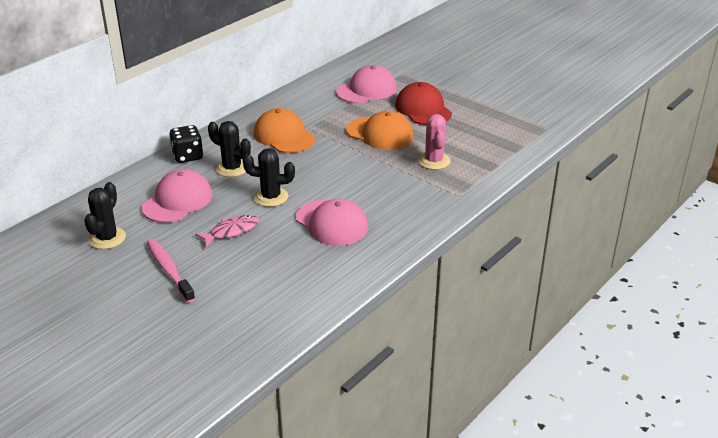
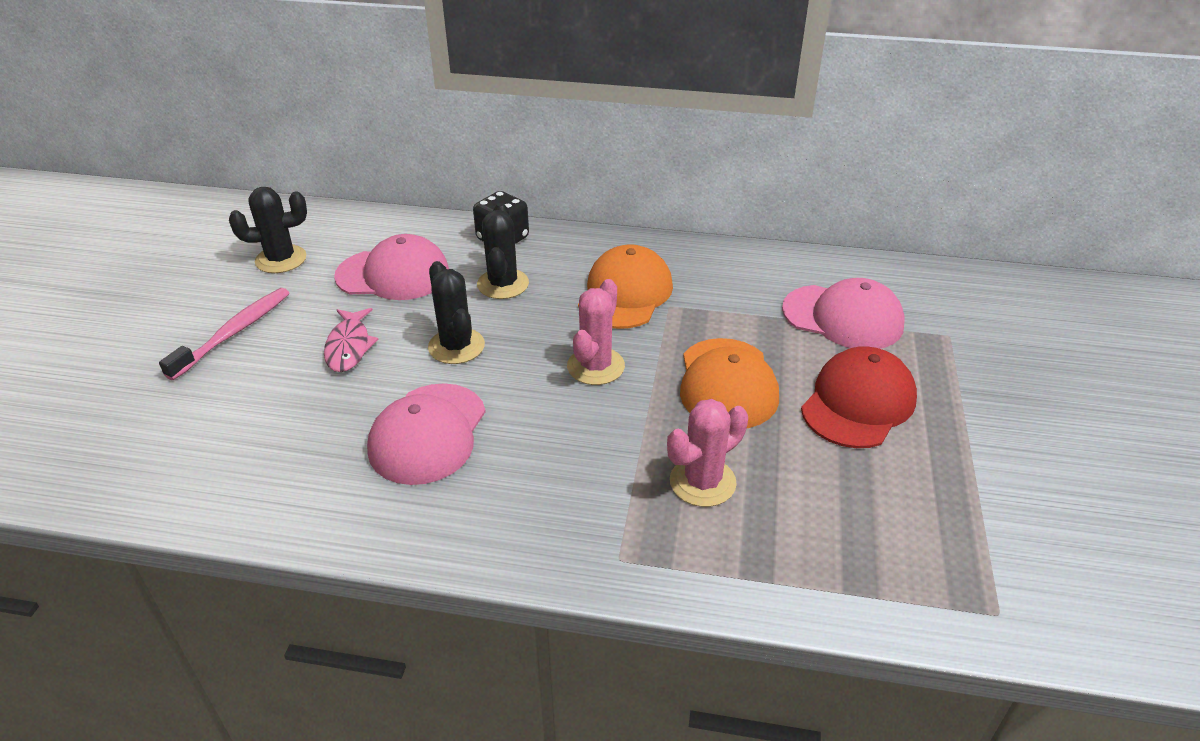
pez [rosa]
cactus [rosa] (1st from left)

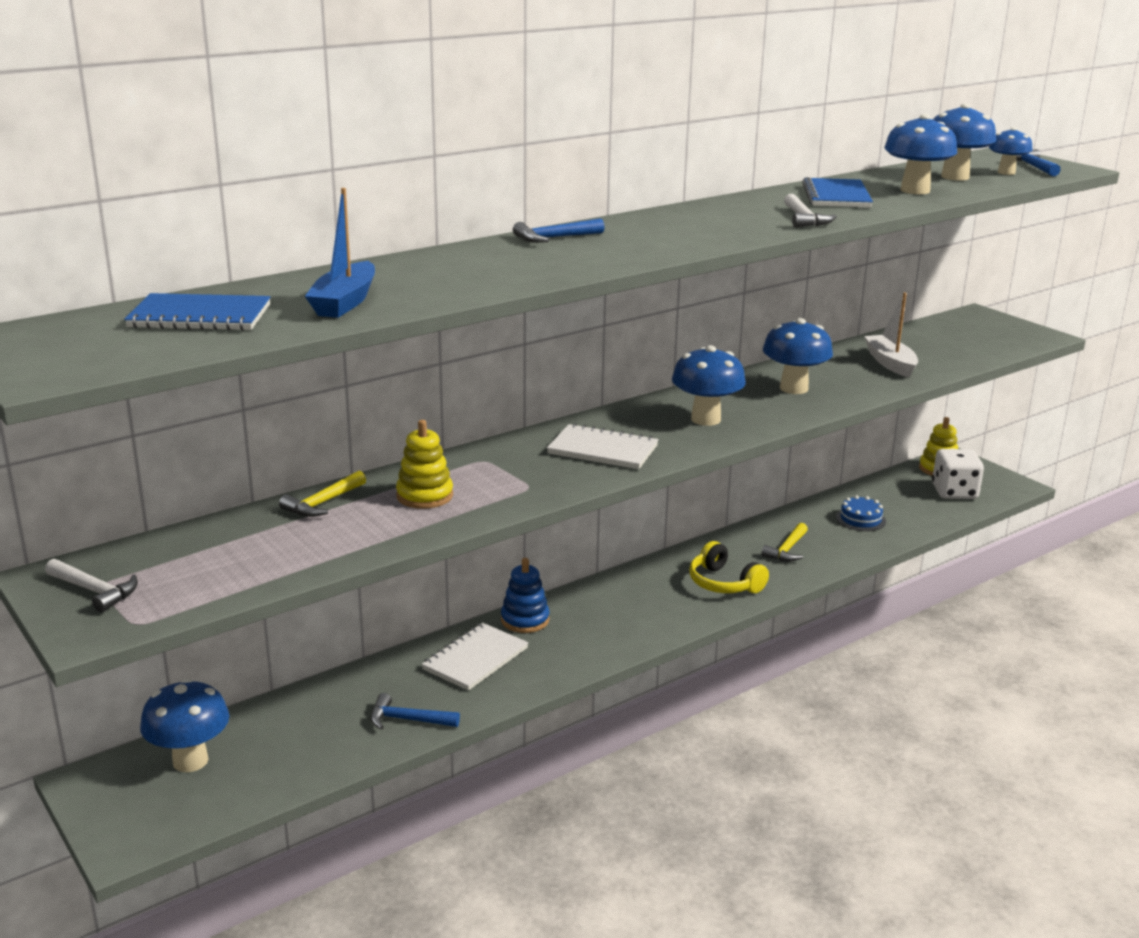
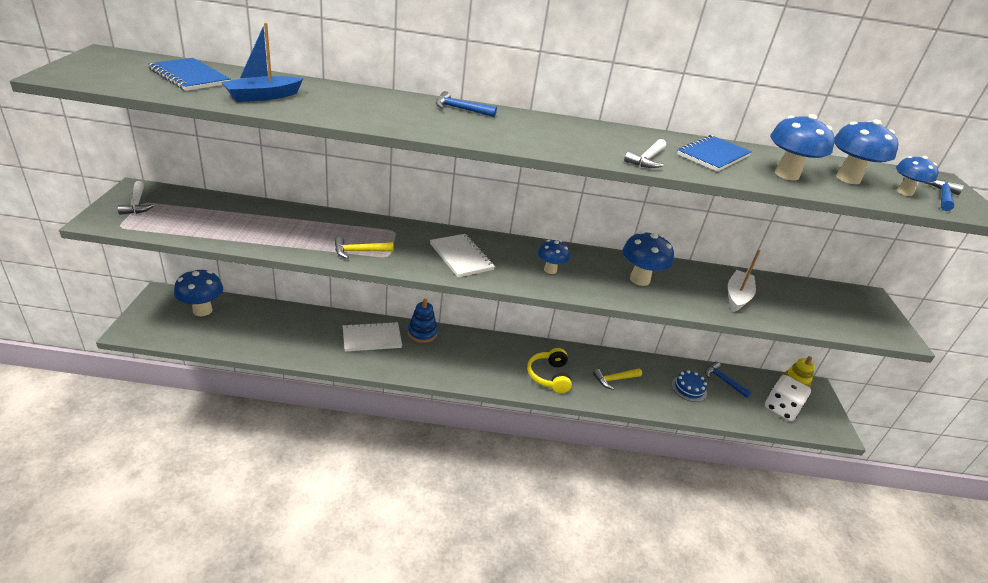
martillo [amarillo] (1st from left)
seta [azul] (2nd from left)
martillo [azul] (2nd from left)
juguete apilable [amarillo] (1st from left in the first image)

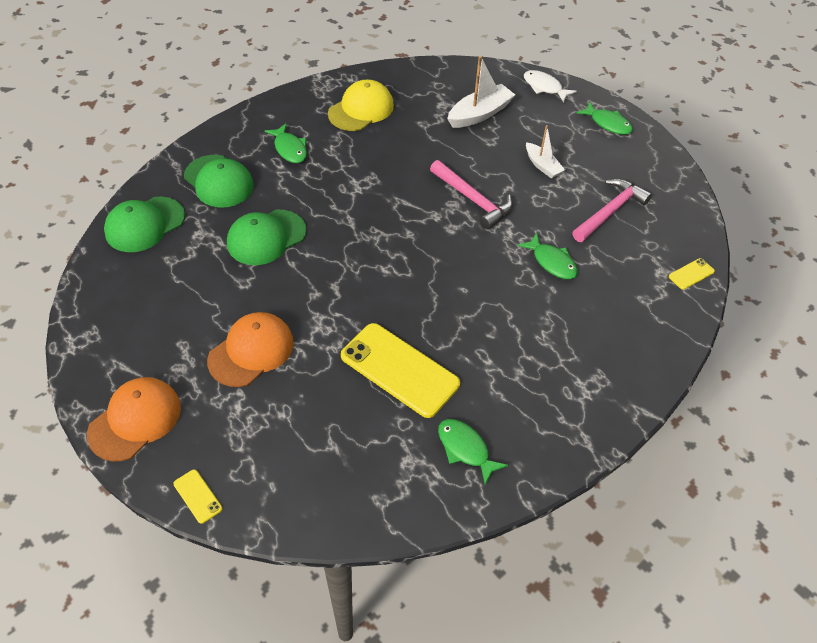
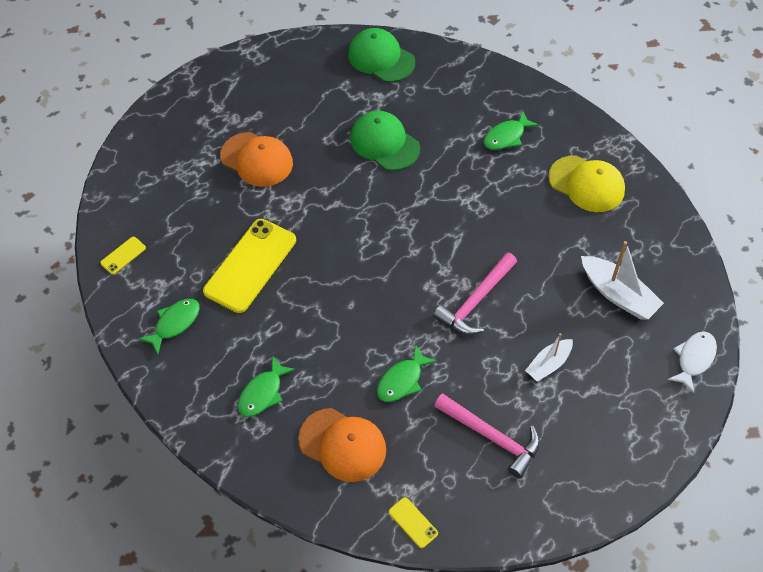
móvil [amarillo] (1st from left)
pez [verde] (2nd from left)
gorra [naranja] (2nd from left)
gorra [verde] (2nd from left in the first image)

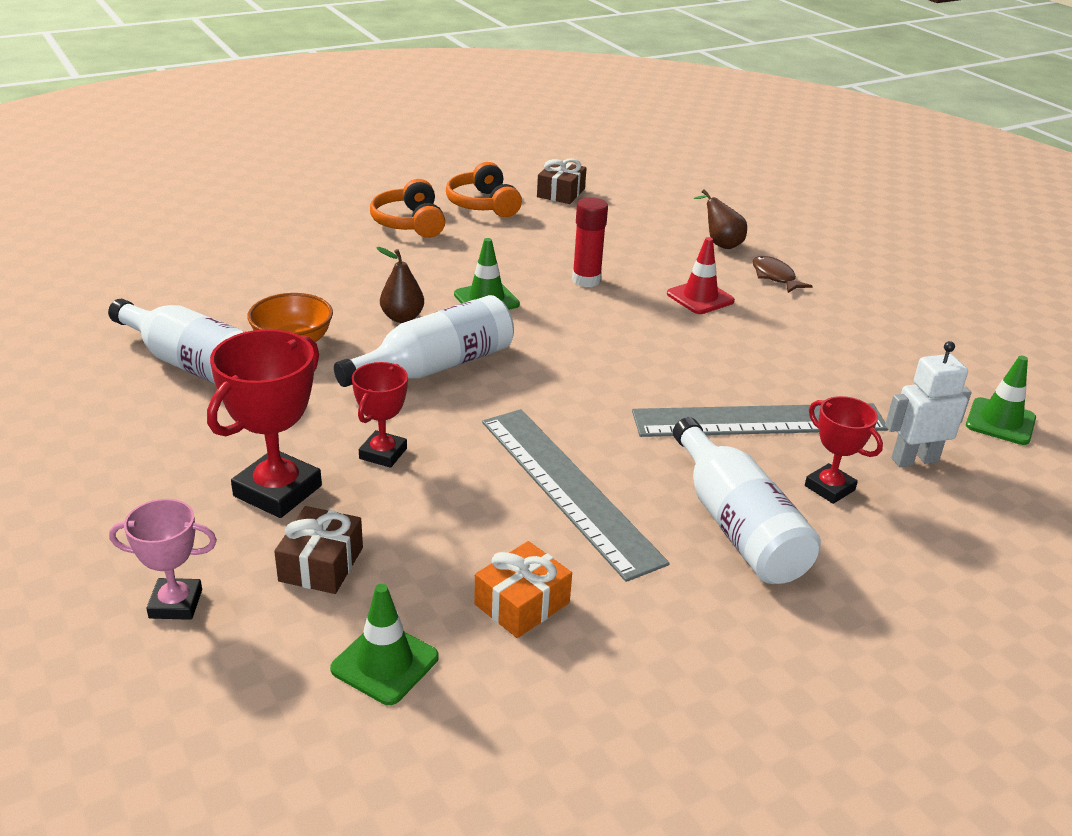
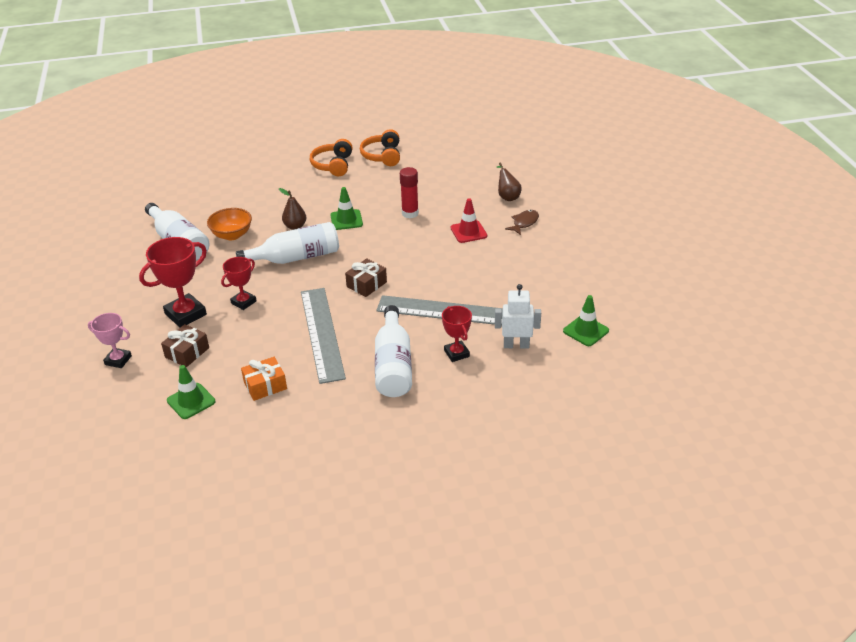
regalo [marrón] (2nd from left)
pez [marrón]

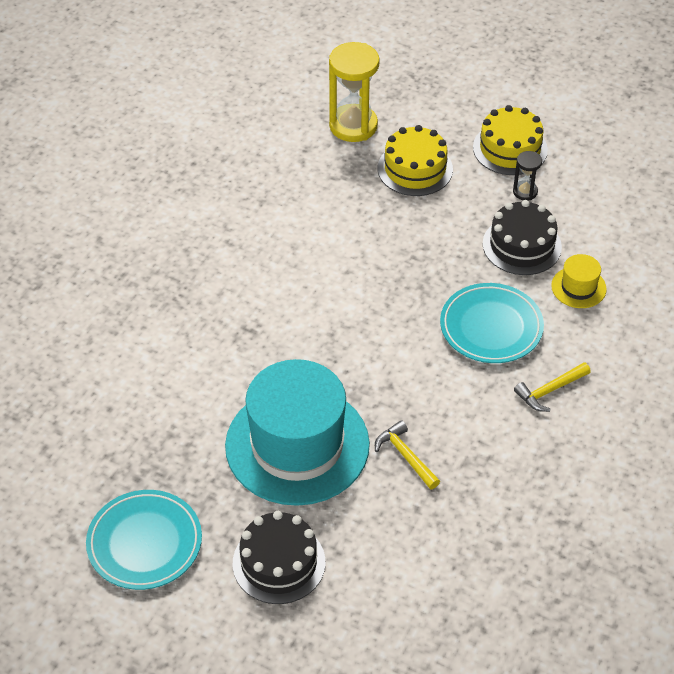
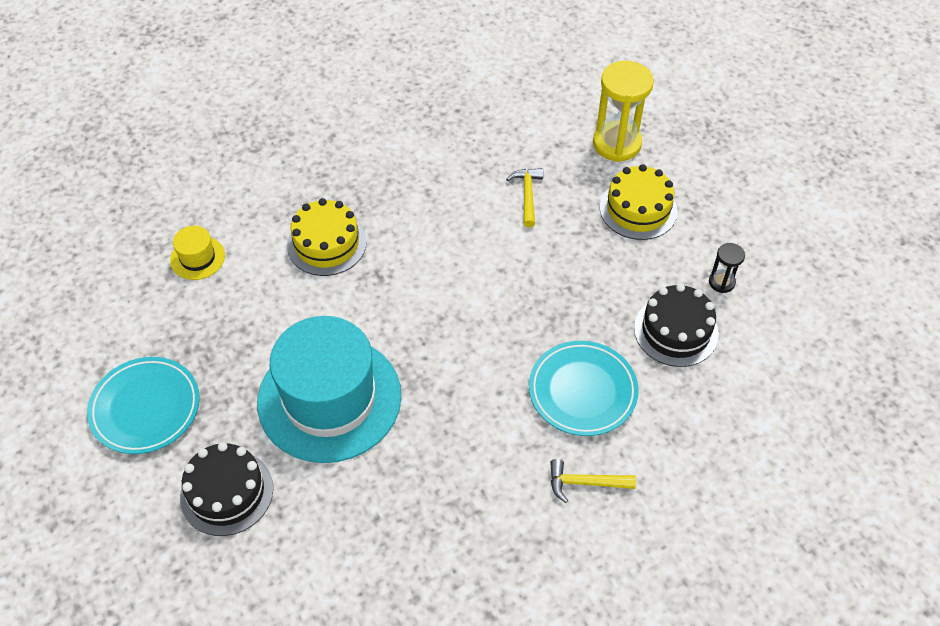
sombrero [amarillo]
tarta [amarillo] (1st from left)
martillo [amarillo] (1st from left)

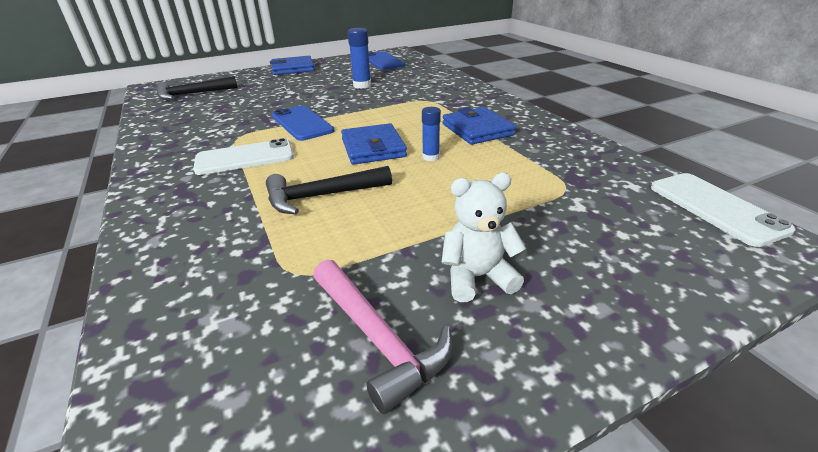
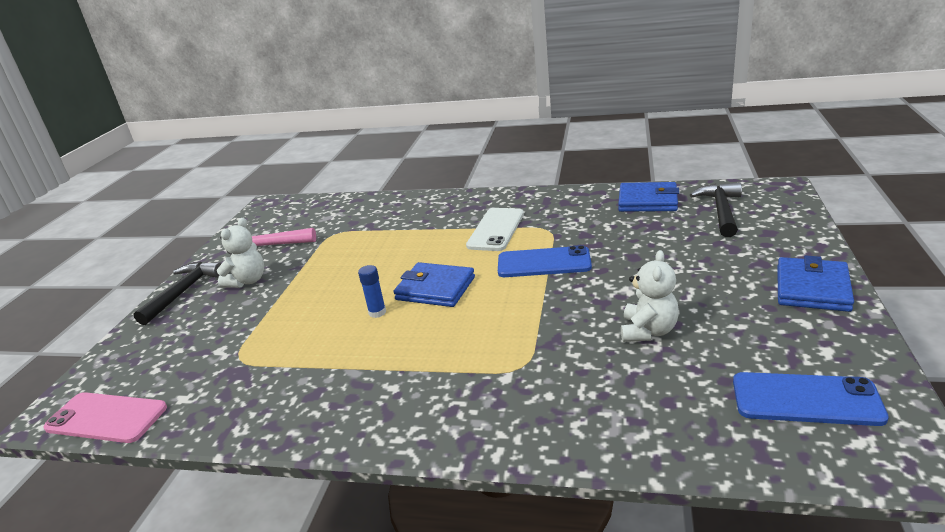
móvil [rosa]
martillo [negro] (1st from left)
cartera [azul] (2nd from left)
osito [blanco] (2nd from left)

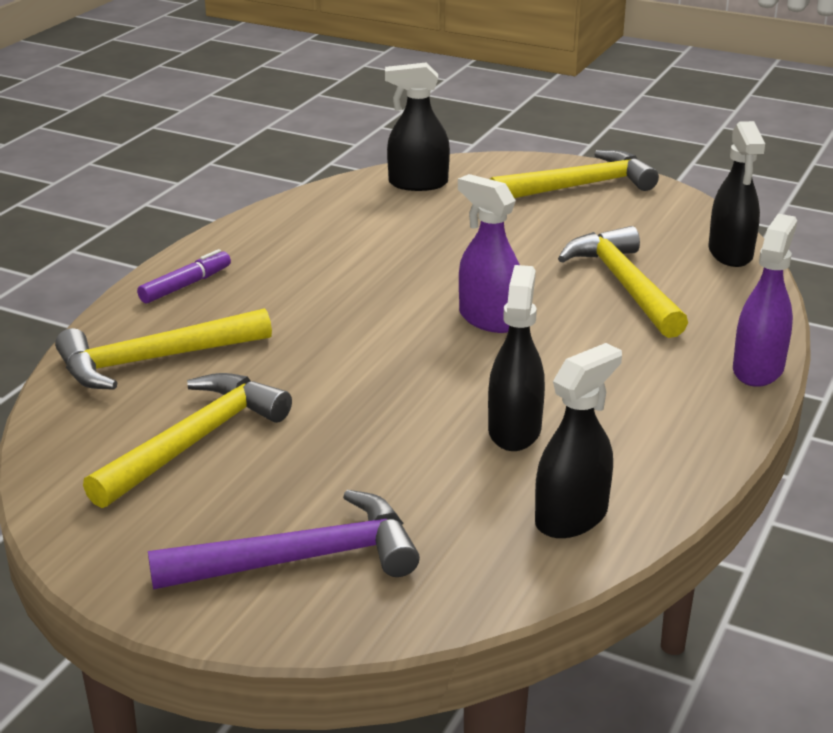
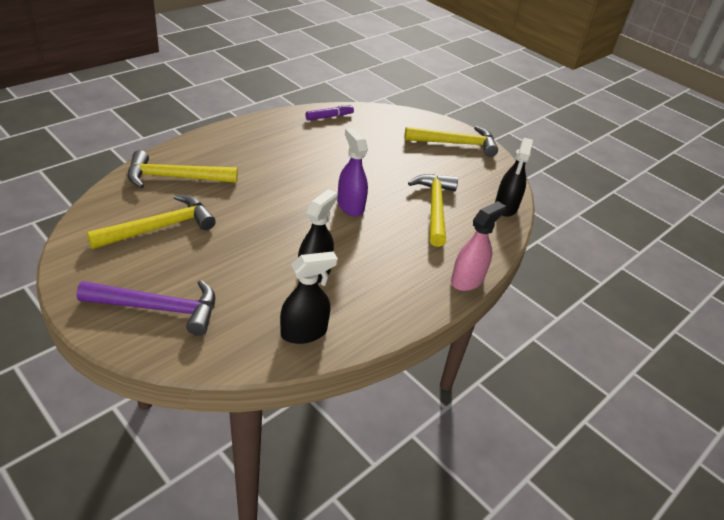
rotulador [morado]
pulverizador [rosa]
pulverizador [negro] (1st from left in the first image)

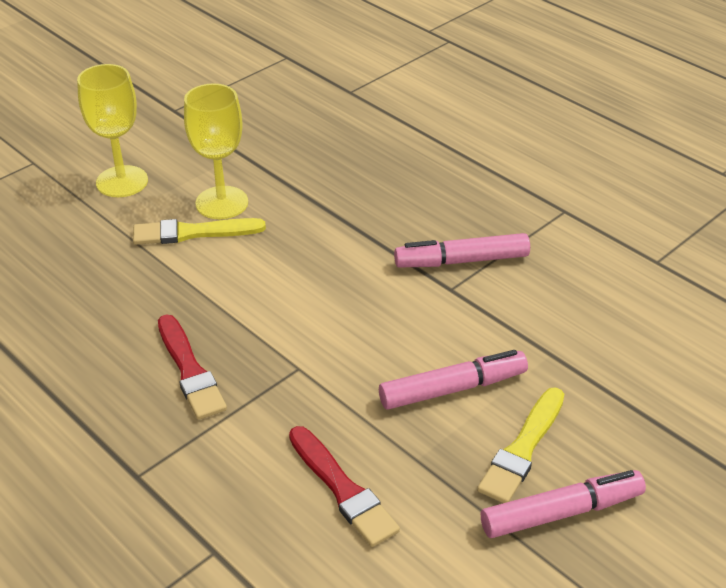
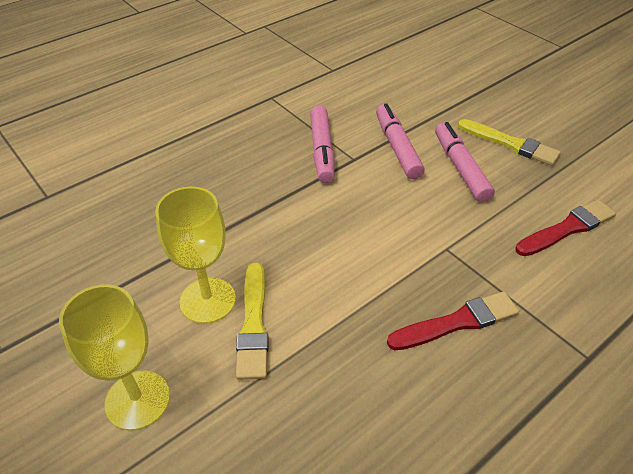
rotulador [rosa] (2nd from left)

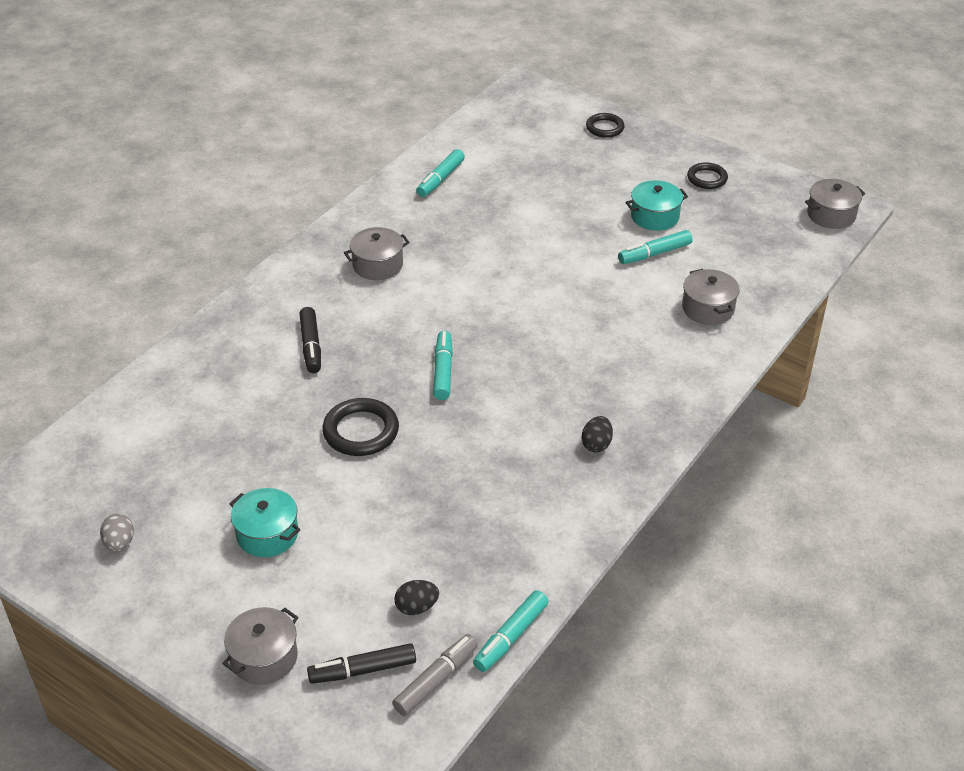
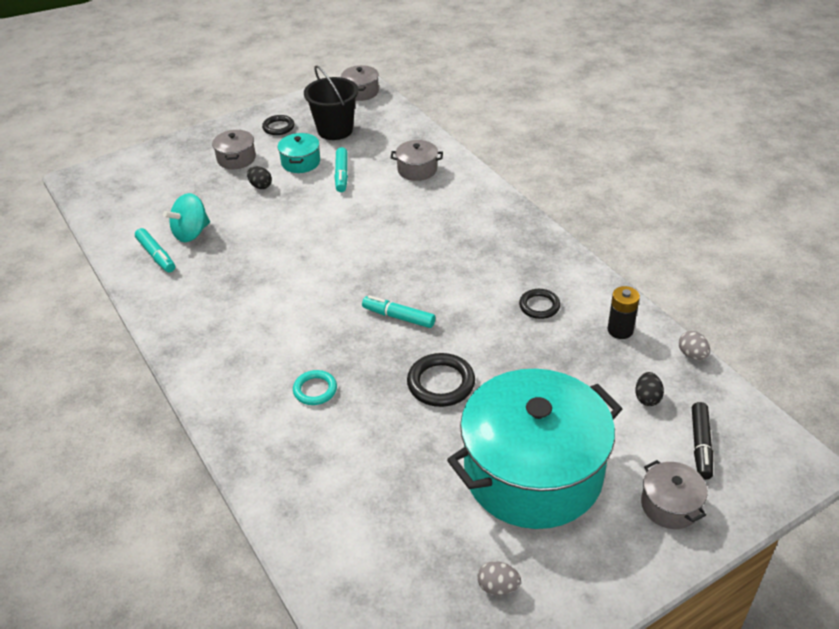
peonza [turquesa]
olla [gris] (1st from left)
huevo [negro] (1st from left)
anillo [turquesa]
balde [negro]
olla [turquesa] (2nd from left)
anillo [negro] (3rd from left)
pila [negro]
huevo [gris] (2nd from left)
rotulador [gris]

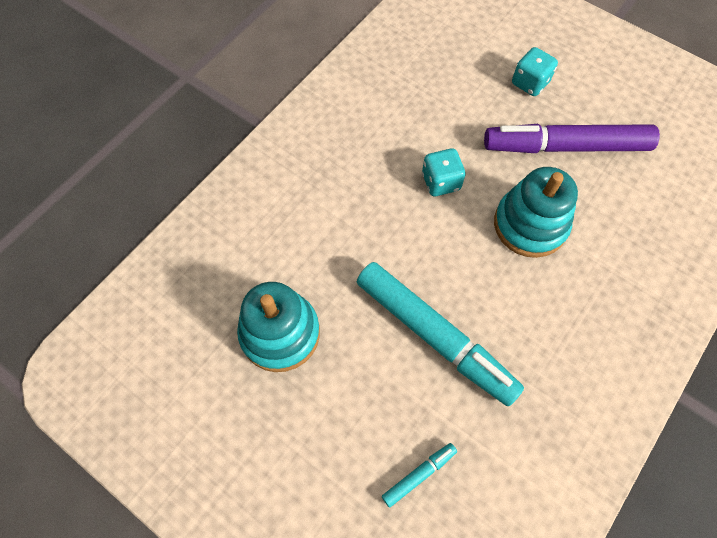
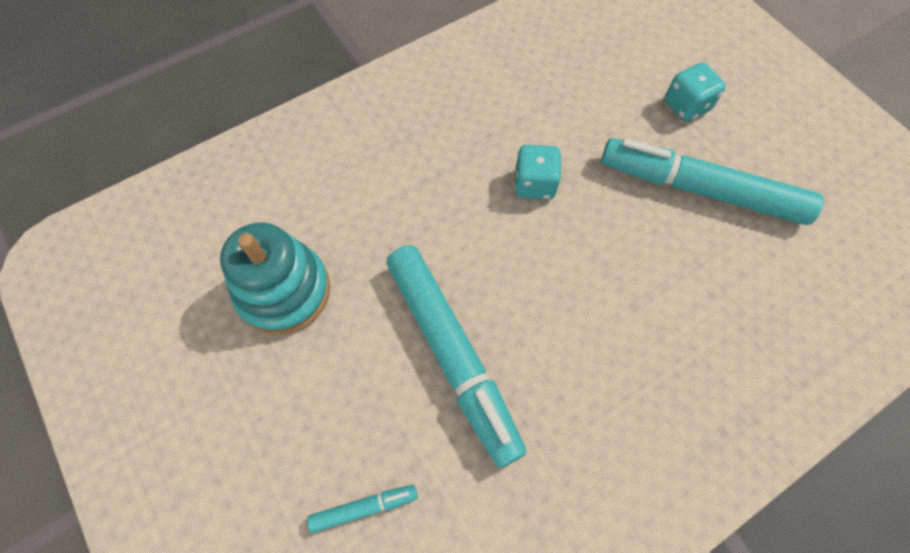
rotulador [turquesa] (3rd from left)
juguete apilable [turquesa] (2nd from left in the first image)

